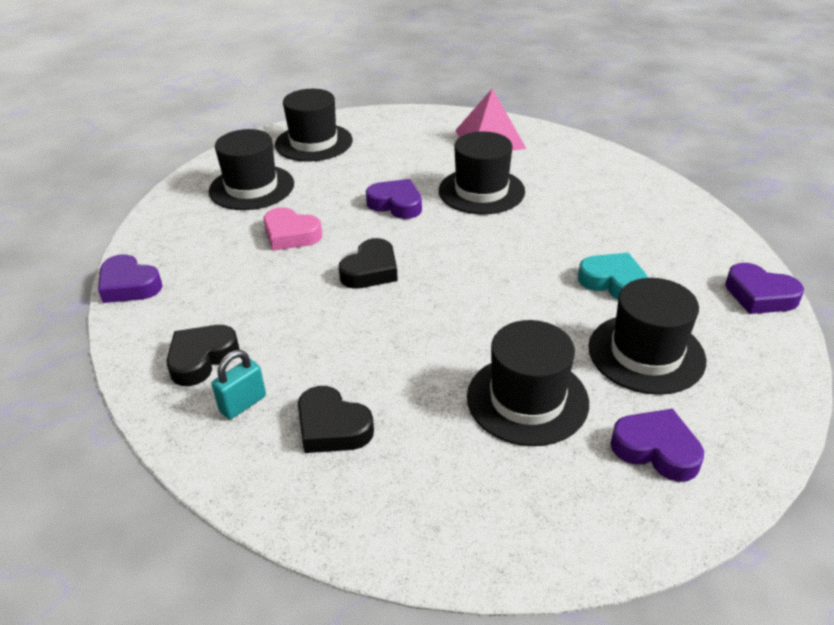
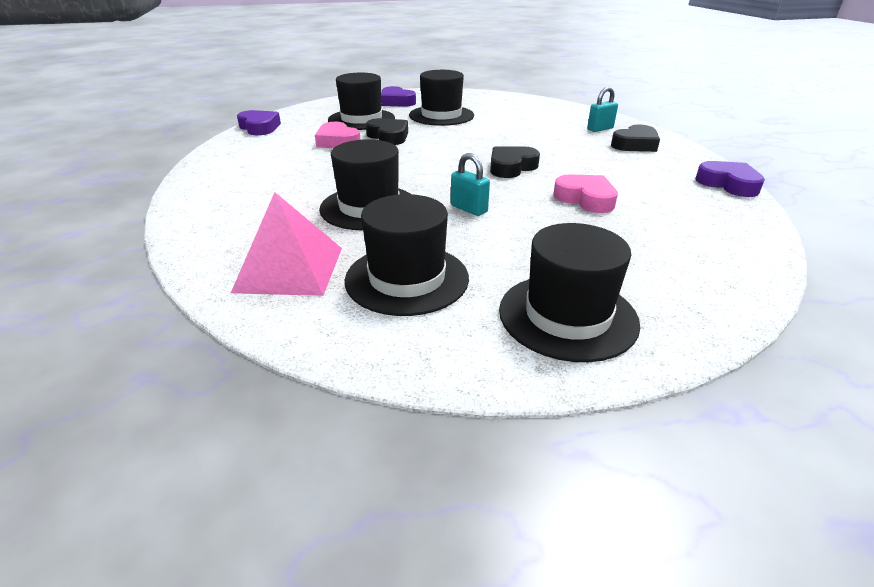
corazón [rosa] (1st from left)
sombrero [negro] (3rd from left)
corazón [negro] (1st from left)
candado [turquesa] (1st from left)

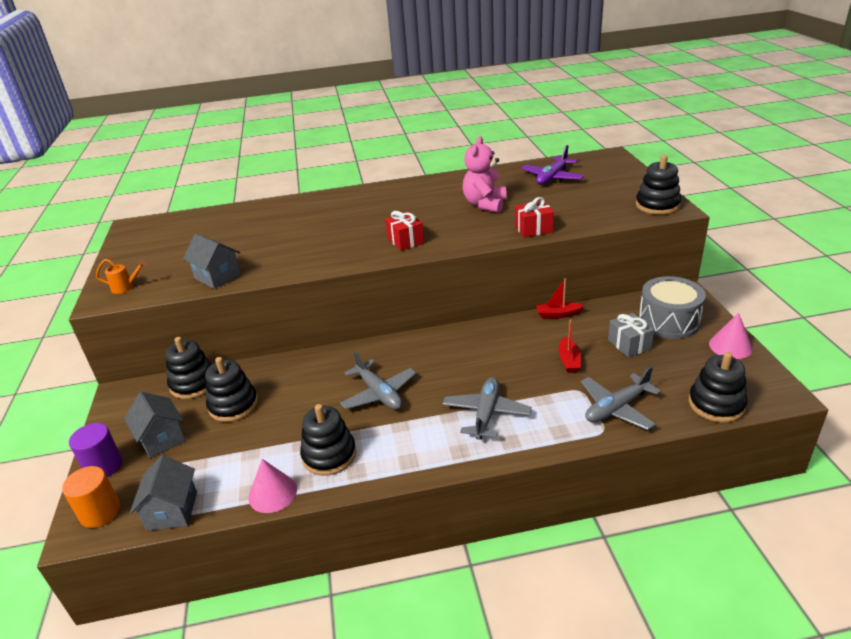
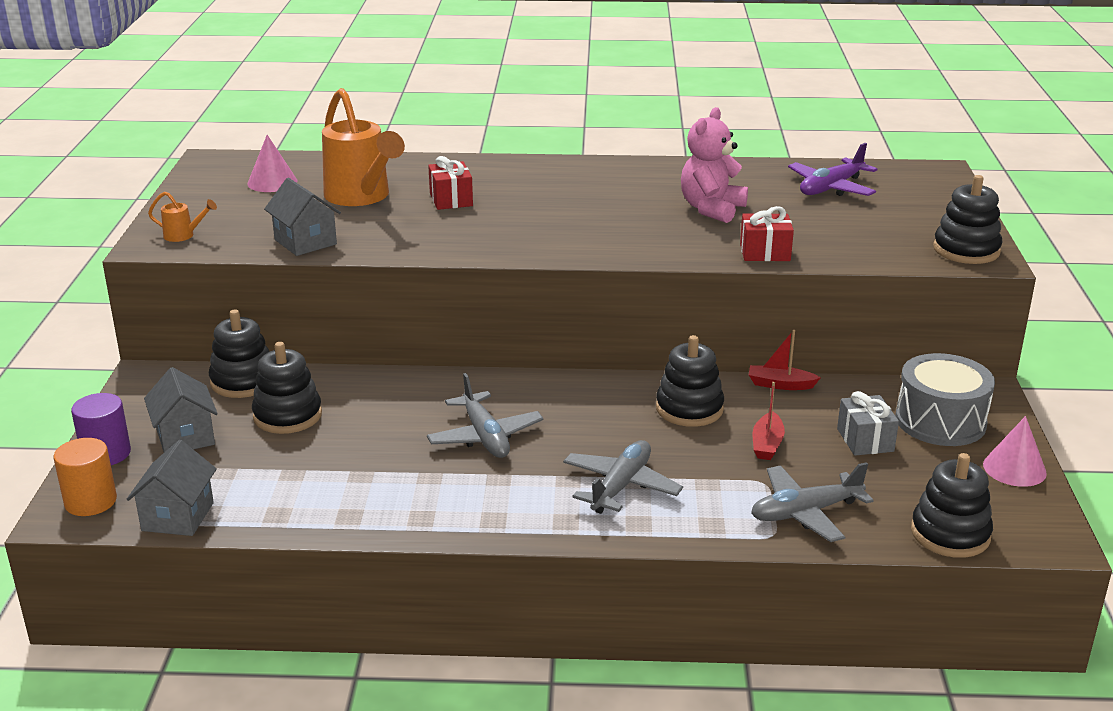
cono [rosa] (1st from left)
regadera [naranja] (2nd from left)
regalo [rojo] (1st from left)
juguete apilable [negro] (3rd from left)

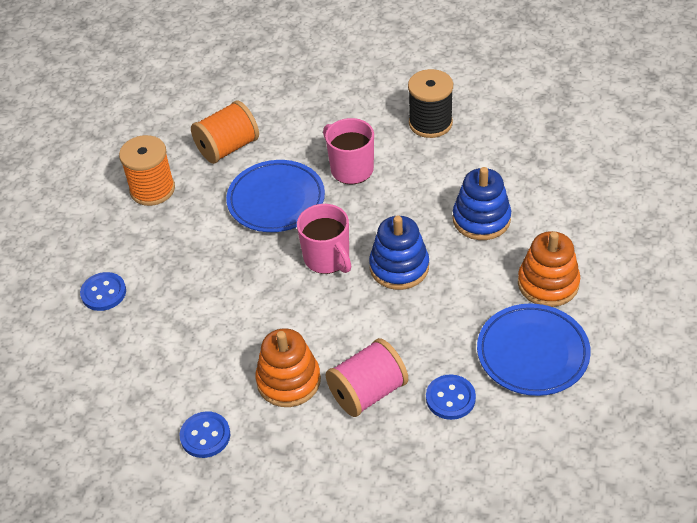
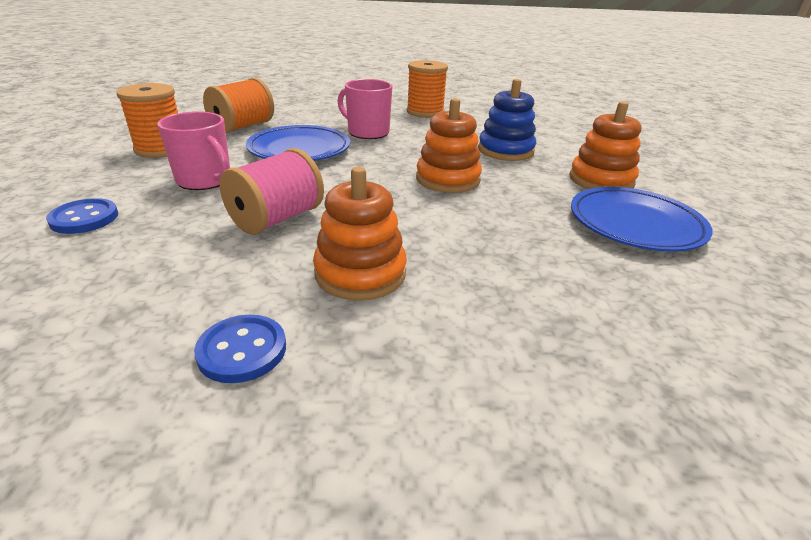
taza [rosa] (1st from left)
carrete [rosa]
carrete [naranja] (3rd from left)
juguete apilable [naranja] (2nd from left)
botón [azul] (3rd from left in the first image)

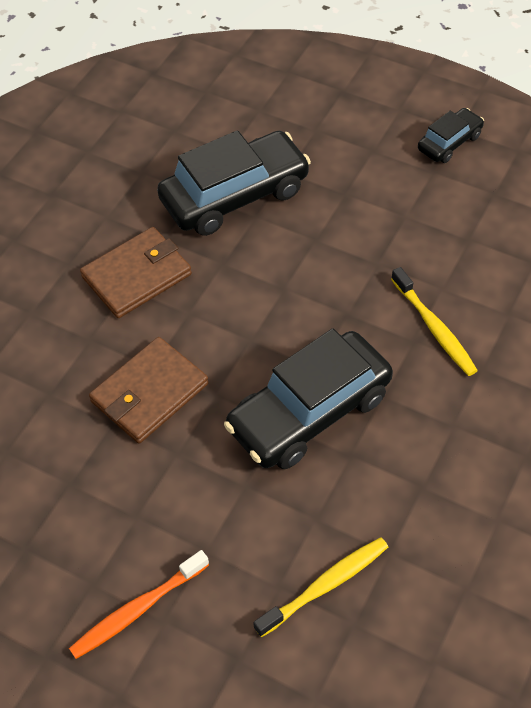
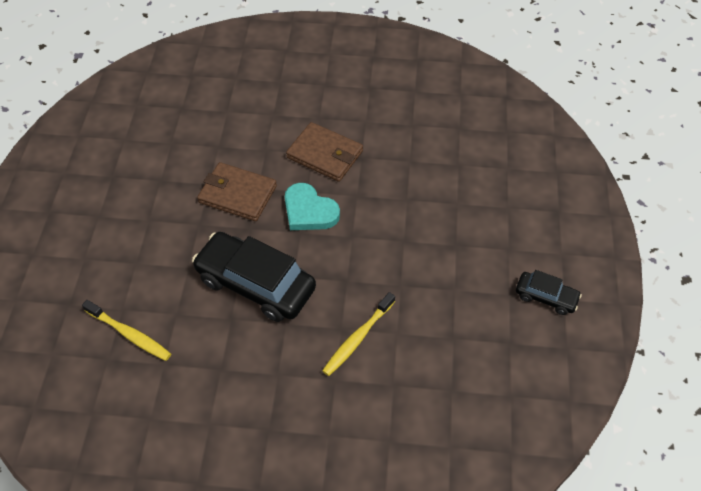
corazón [turquesa]
cepillo de dientes [naranja]
coche [negro] (1st from left in the first image)

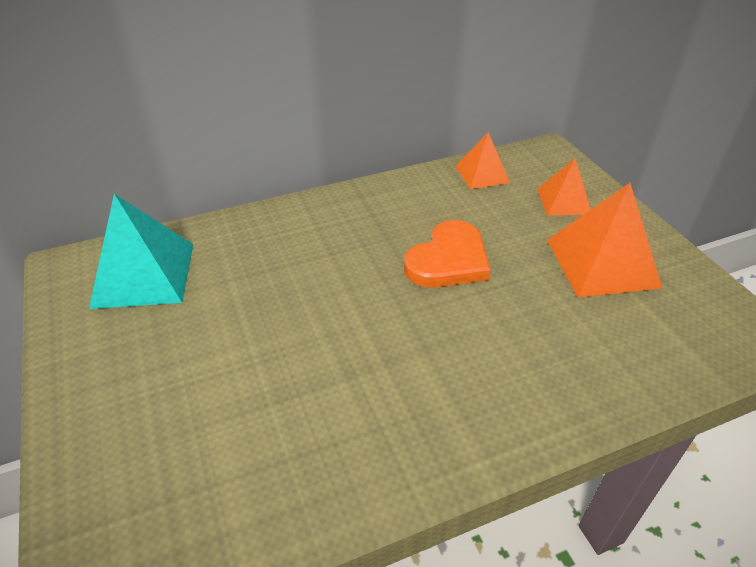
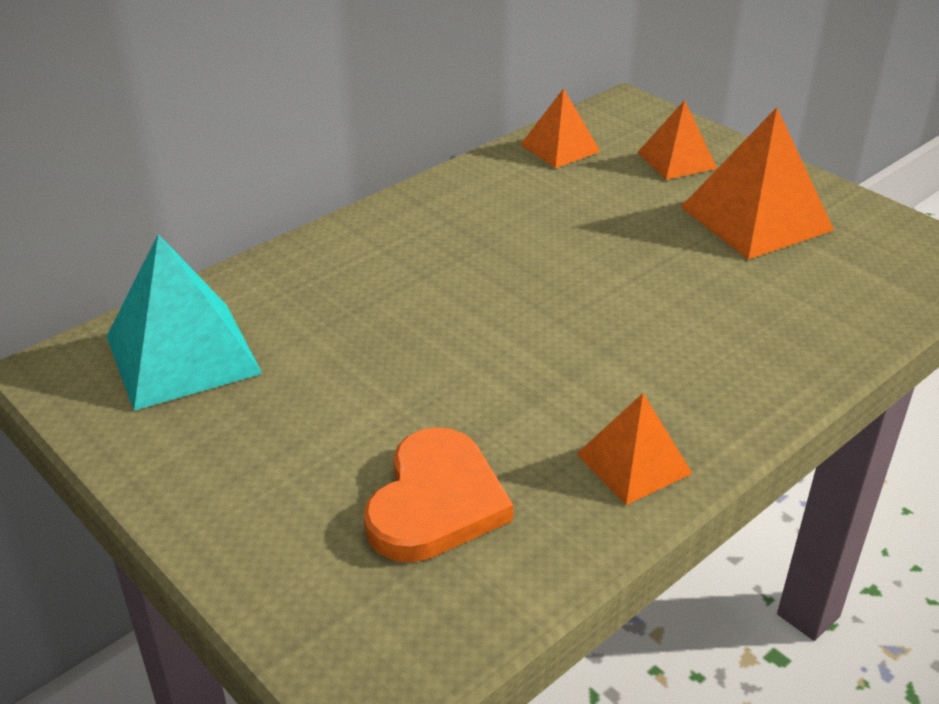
corazón [naranja]
pirámide [naranja] (2nd from left)

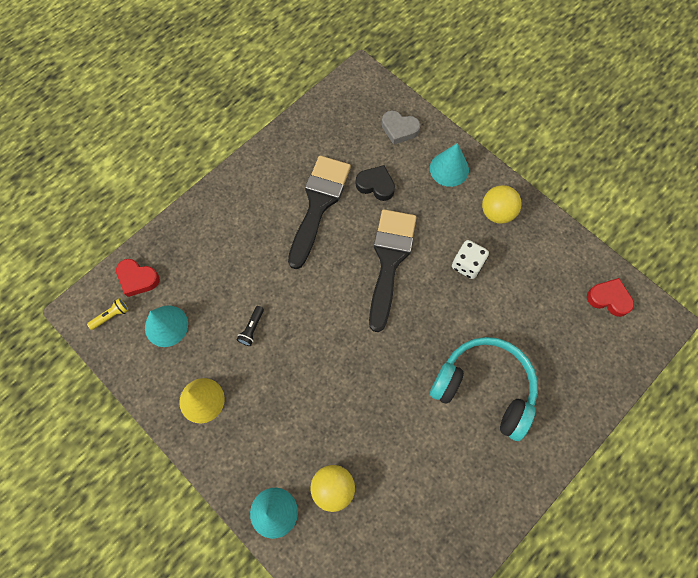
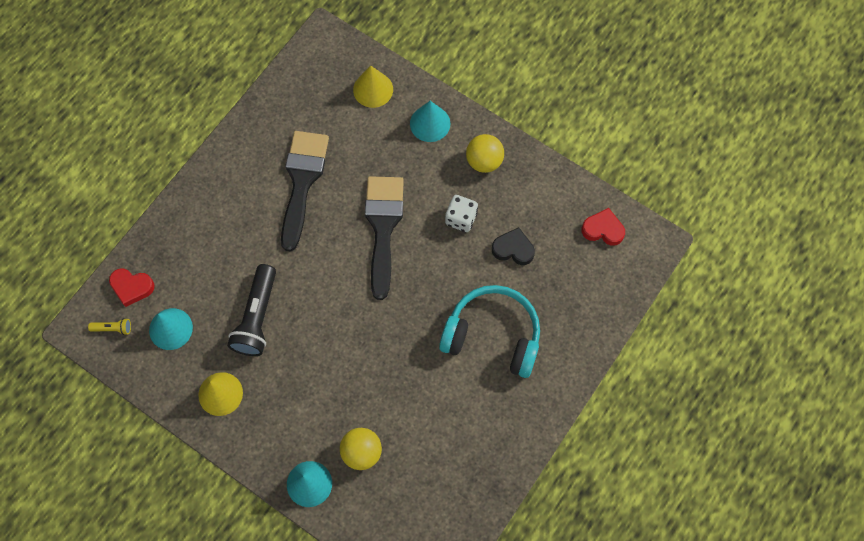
lámpara de mano [amarillo]
lámpara de mano [negro]
cono [amarillo] (2nd from left)
corazón [negro]

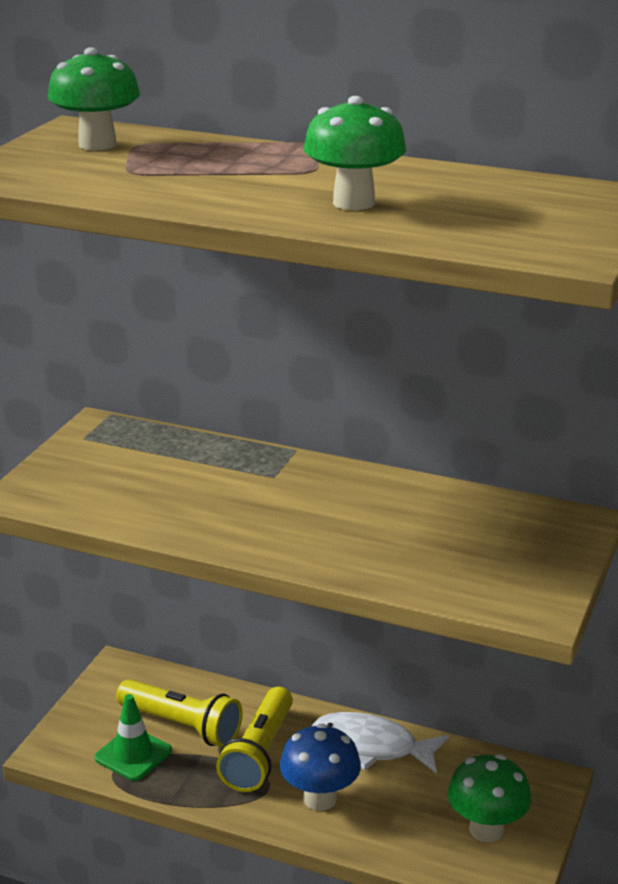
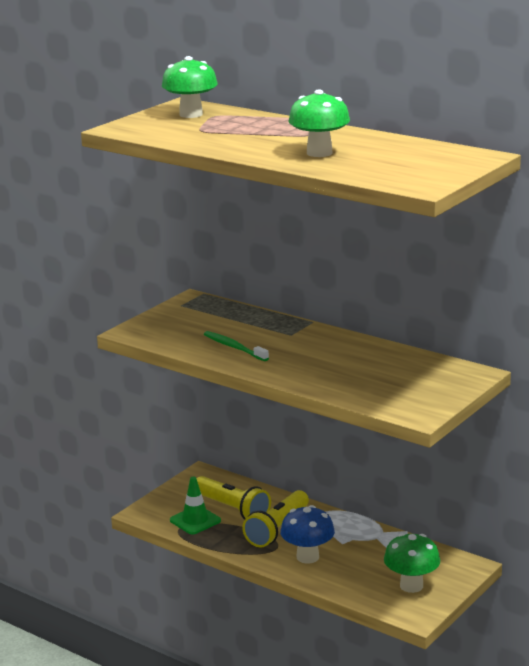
cepillo de dientes [verde]

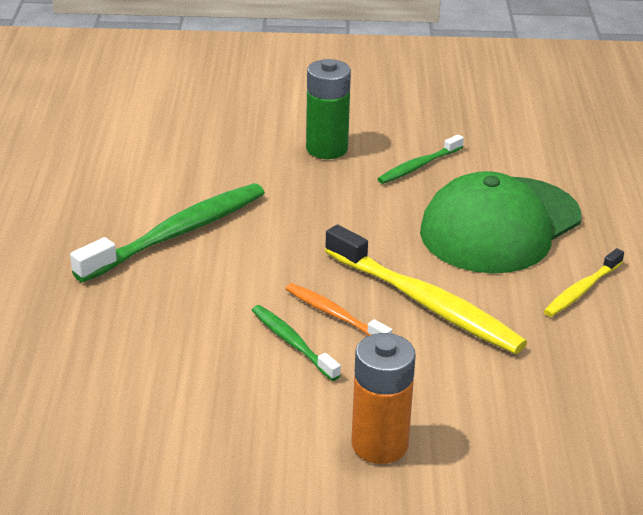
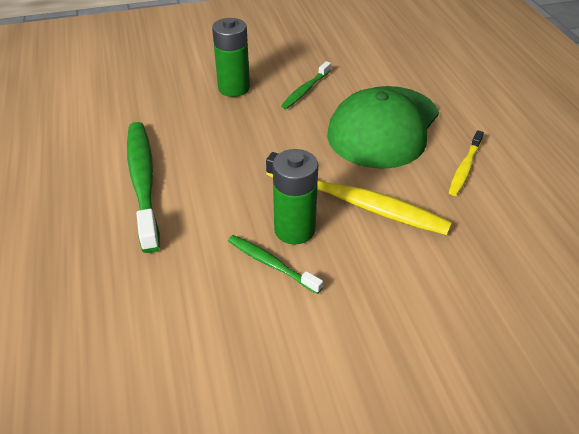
cepillo de dientes [verde] (1st from left)
pila [verde] (2nd from left)
pila [naranja]

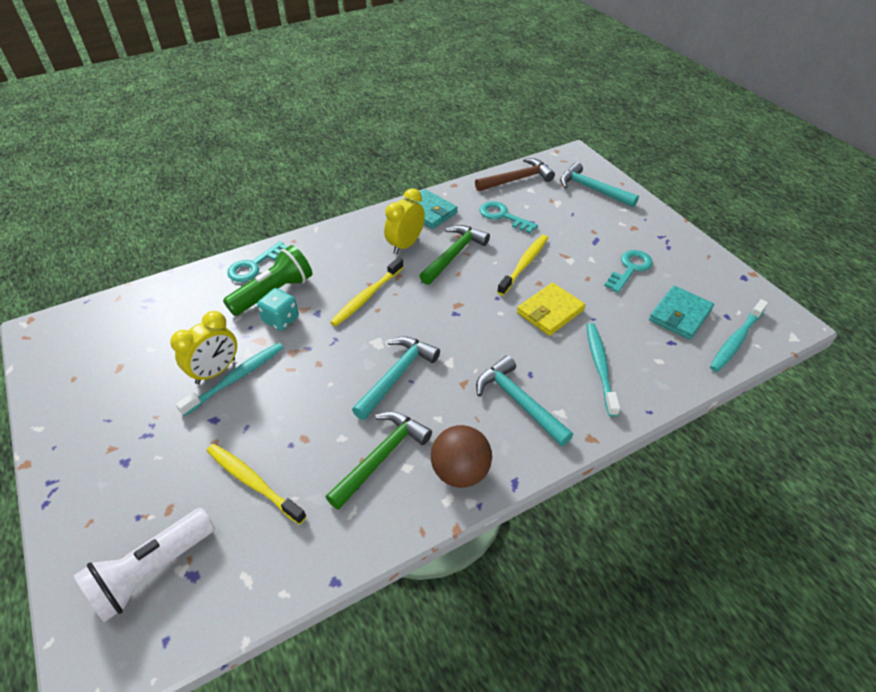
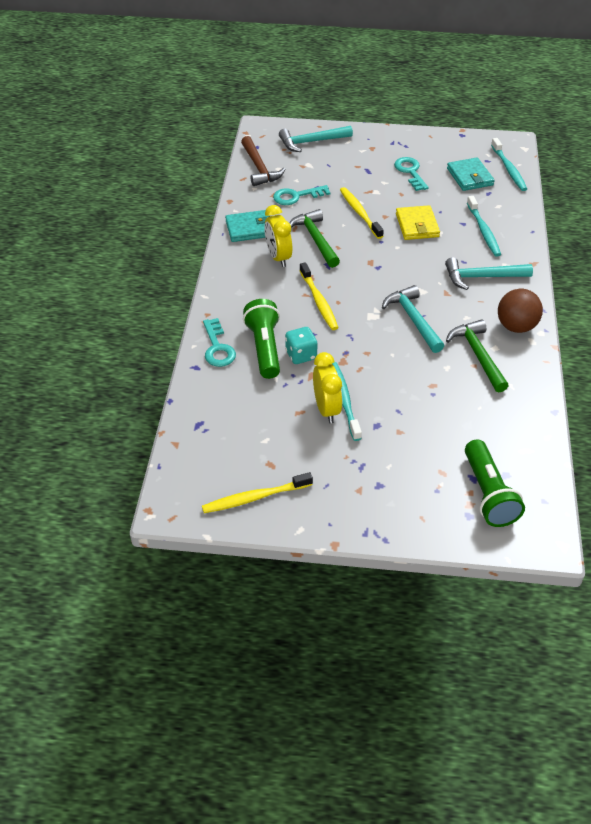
cepillo de dientes [amarillo] (1st from left)
martillo [marrón]
lámpara de mano [verde] (2nd from left)
cepillo de dientes [turquesa] (2nd from left)

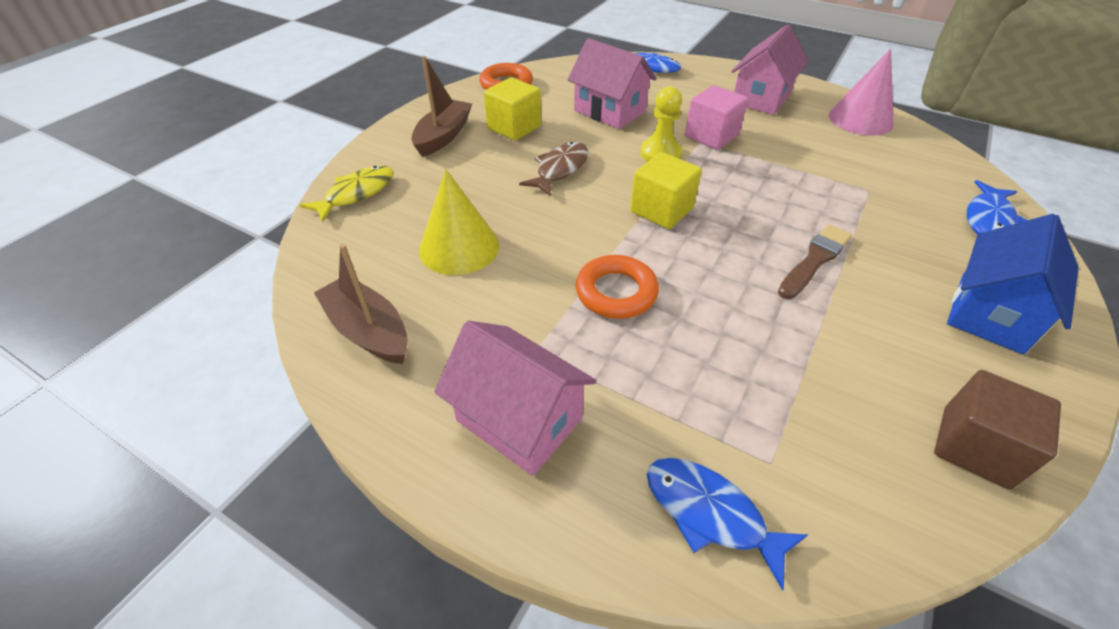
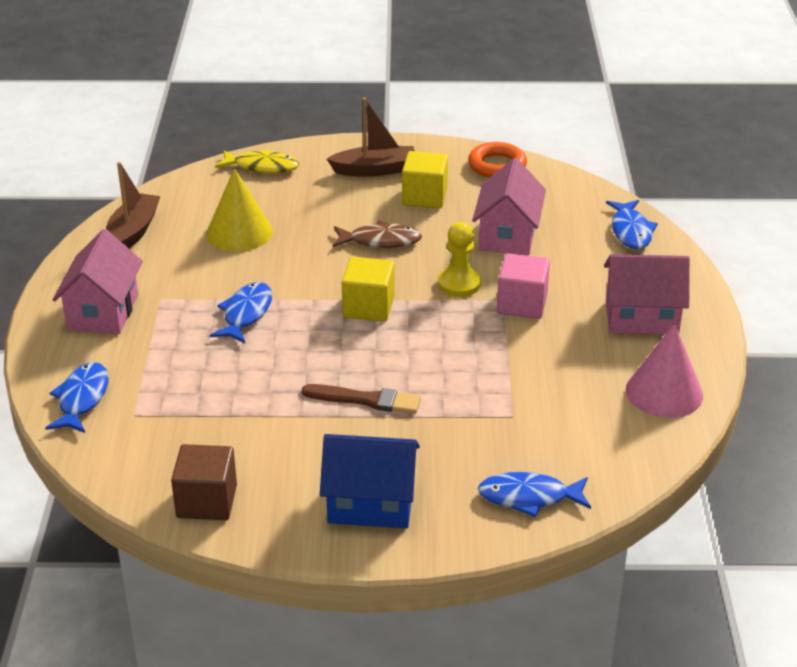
pez [azul] (2nd from left)

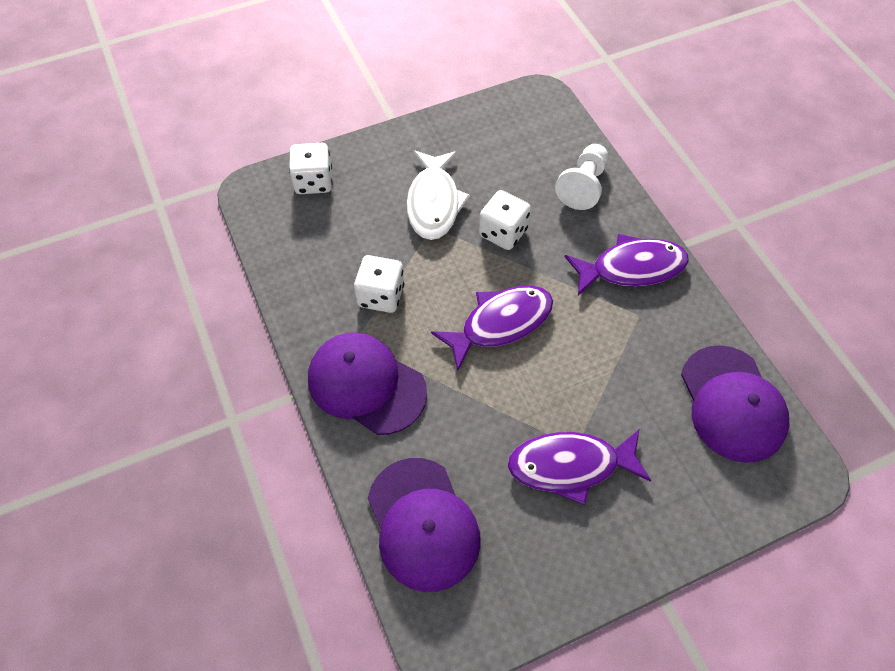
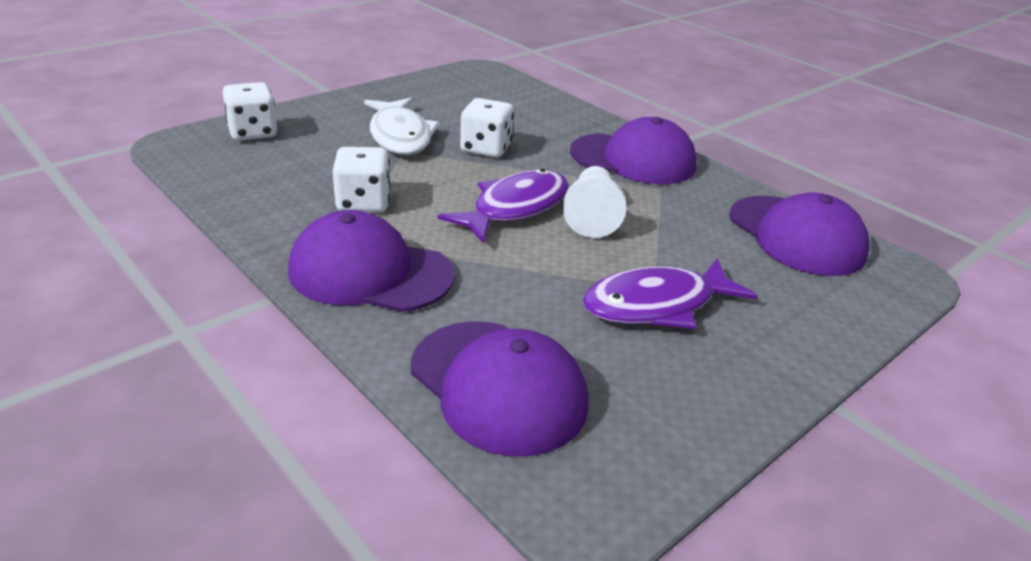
peón [blanco]
gorra [morado] (3rd from left)

